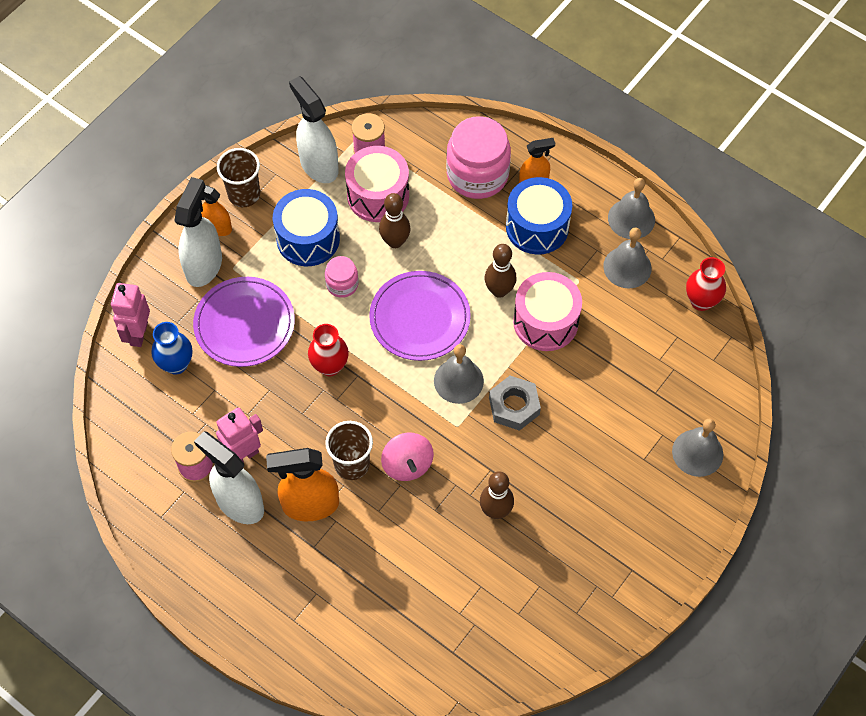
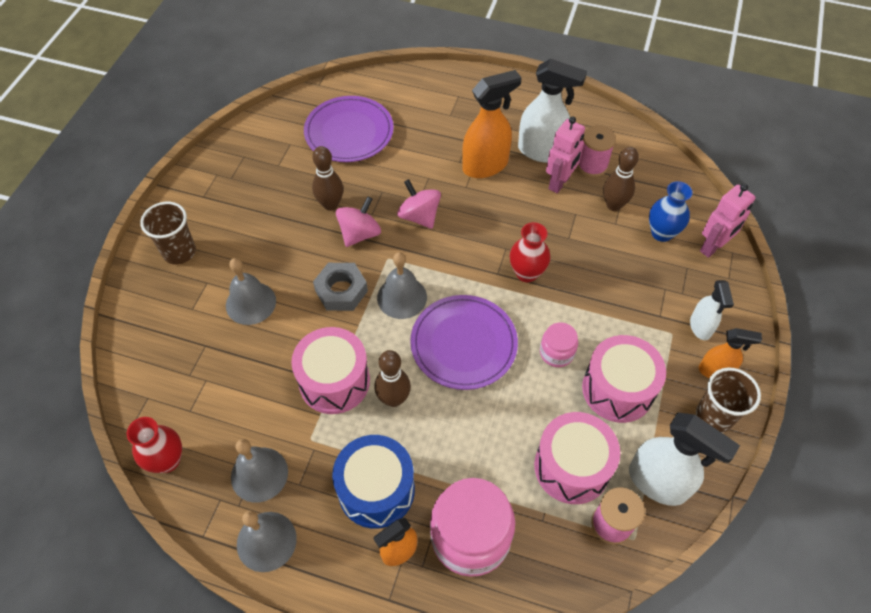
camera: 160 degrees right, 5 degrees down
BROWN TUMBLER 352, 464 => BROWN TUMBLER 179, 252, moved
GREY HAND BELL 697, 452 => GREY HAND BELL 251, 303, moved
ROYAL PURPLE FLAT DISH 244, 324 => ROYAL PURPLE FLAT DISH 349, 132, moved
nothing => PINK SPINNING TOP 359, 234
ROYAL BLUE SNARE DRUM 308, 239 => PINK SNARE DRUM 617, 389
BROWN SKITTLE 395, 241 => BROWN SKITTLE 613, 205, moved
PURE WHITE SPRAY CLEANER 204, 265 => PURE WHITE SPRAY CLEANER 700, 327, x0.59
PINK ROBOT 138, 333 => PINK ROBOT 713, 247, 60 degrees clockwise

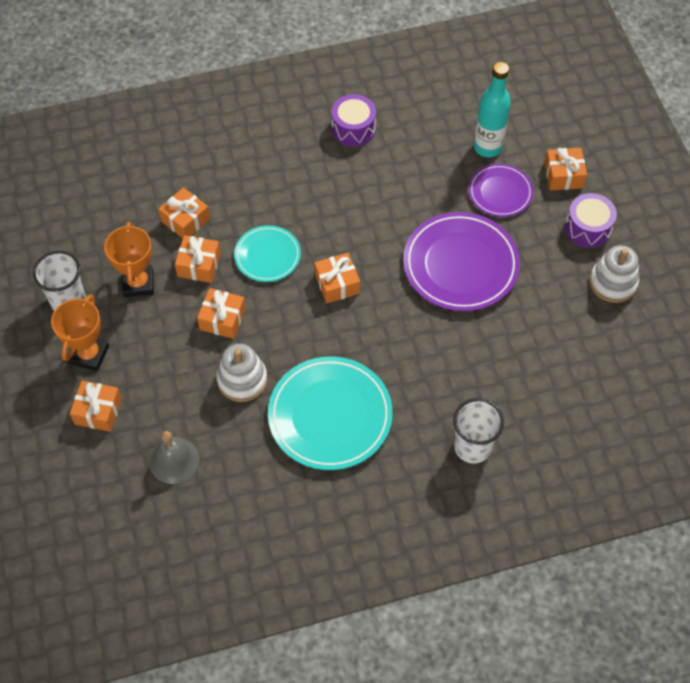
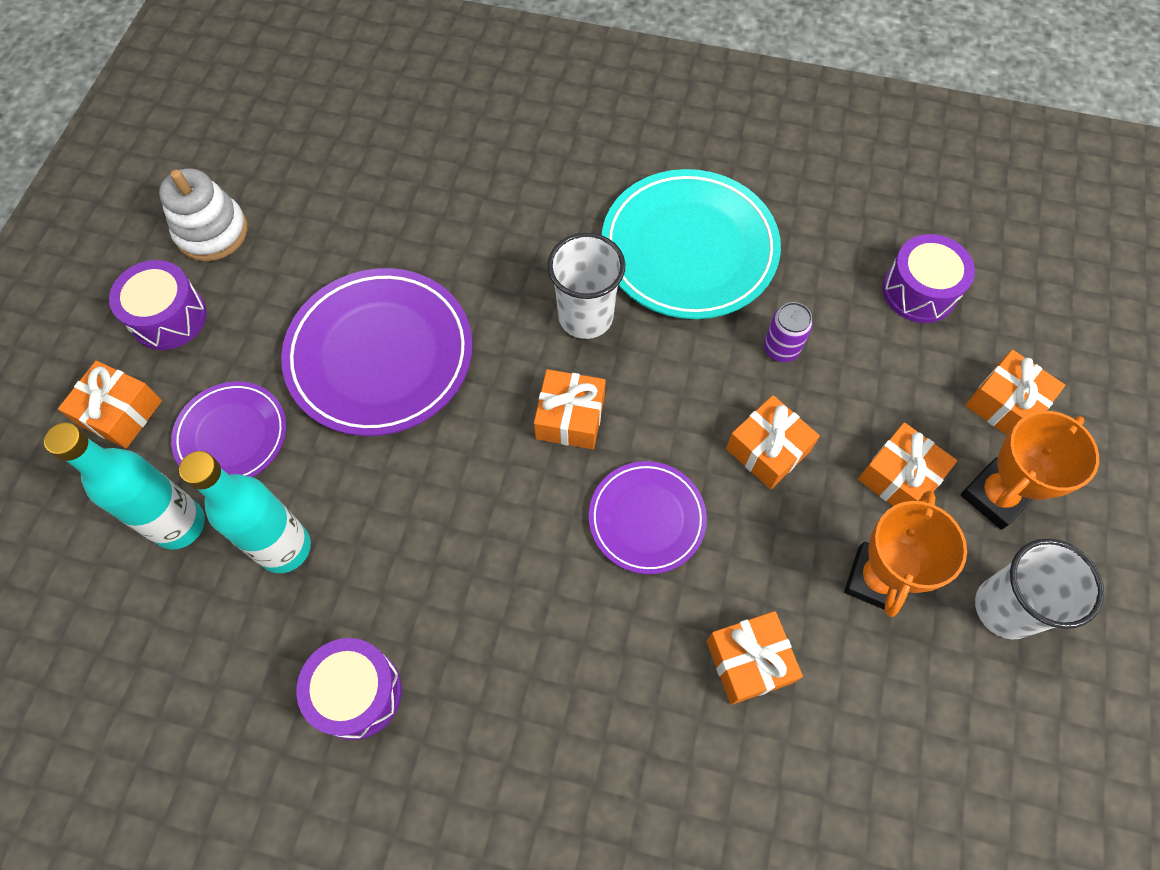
camera: 150 degrees left, 5 degrees up
nothing => TEAL DRINK BOTTLE 284, 548
PURE WHITE TUMBLER 472, 447 => PURE WHITE TUMBLER 585, 316, moved
TEAL FLAT DISH 267, 256 => ROYAL PURPLE FLAT DISH 647, 519
PURE WHITE STACKING TOY 242, 380 => ROYAL PURPLE SODA CAN 781, 348
ORANGE-COLOURED PRESENT 199, 265 => ORANGE-COLOURED PRESENT 899, 477, moved
GREY HAND BELL 174, 460 => ROYAL PURPLE SNARE DRUM 919, 291

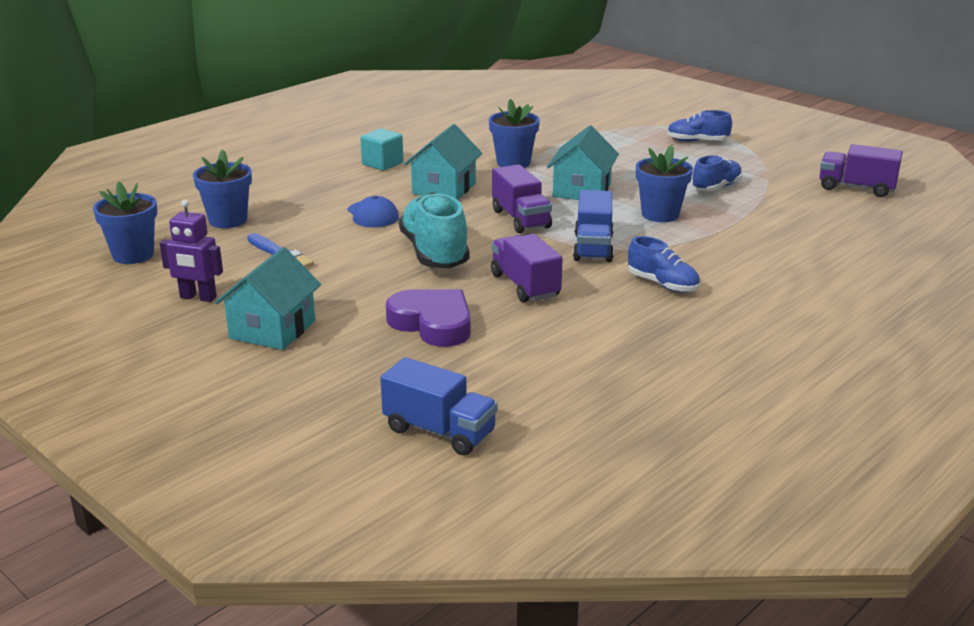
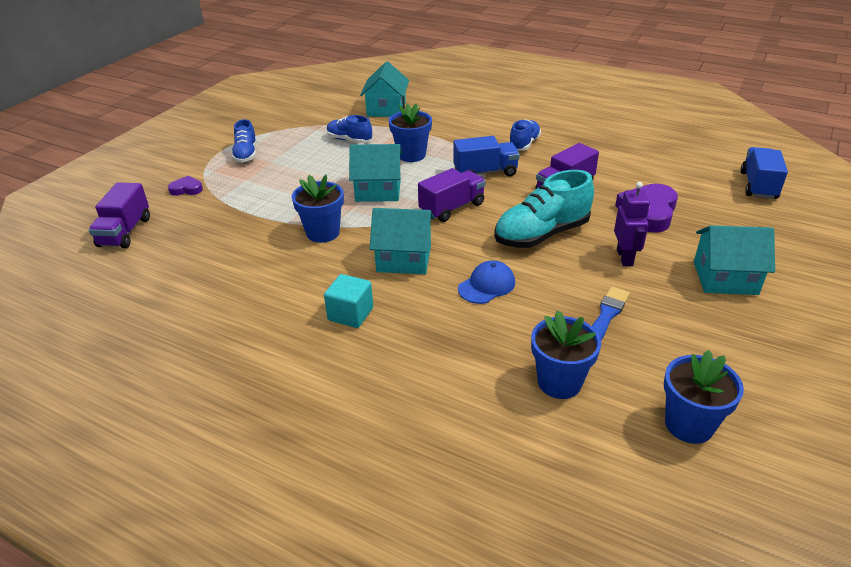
camera: 105 degrees left, 10 degrees up
ROYAL PURPLE TRUCK 856, 188 => ROYAL PURPLE TRUCK 125, 232, moved
nothing => ROYAL PURPLE HEART 186, 189
nothing => TEAL TOY HOUSE 386, 109
ROYAL PURPLE ROBOT 198, 297 => ROYAL PURPLE ROBOT 625, 257, moved

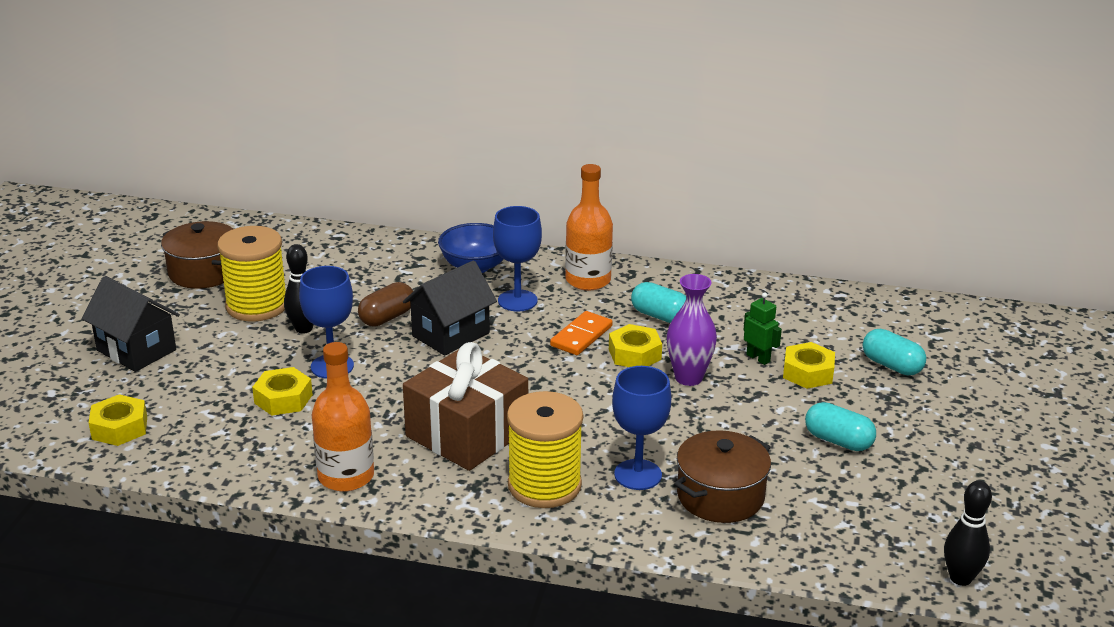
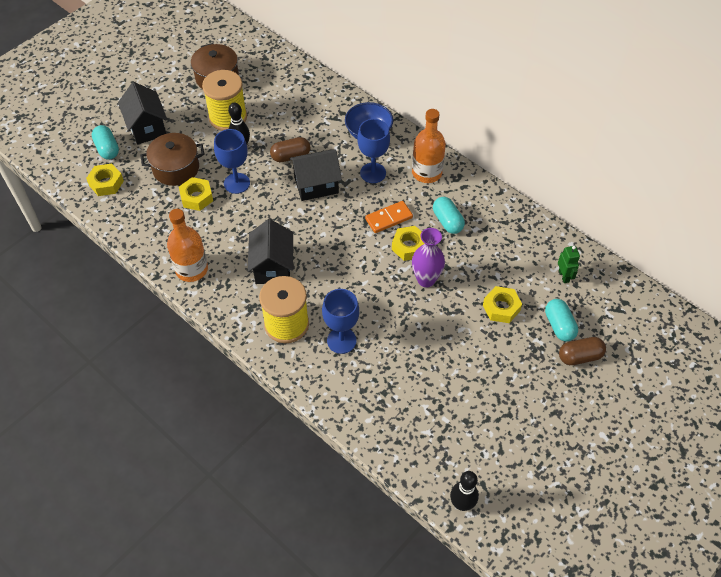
camera: 30 degrees right, 25 degrees up
TEAL CAPSULE 838, 441 => TEAL CAPSULE 107, 149, moved
BROWN STOCKPOT 720, 496 => BROWN STOCKPOT 176, 168, moved
BROWN PRESENT 467, 433 => EBONY TOY HOUSE 273, 266
LEAF-GREEN ROBOT 758, 358 => LEAF-GREEN ROBOT 564, 276, moved
nothing => BROWN CAPSULE 580, 356

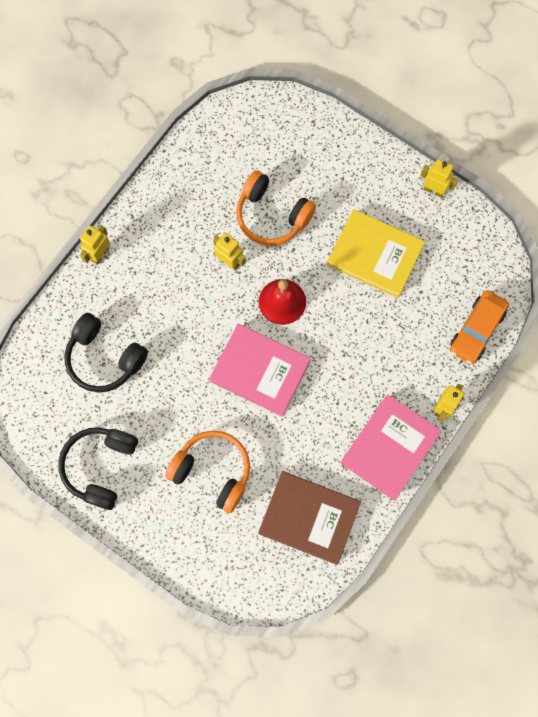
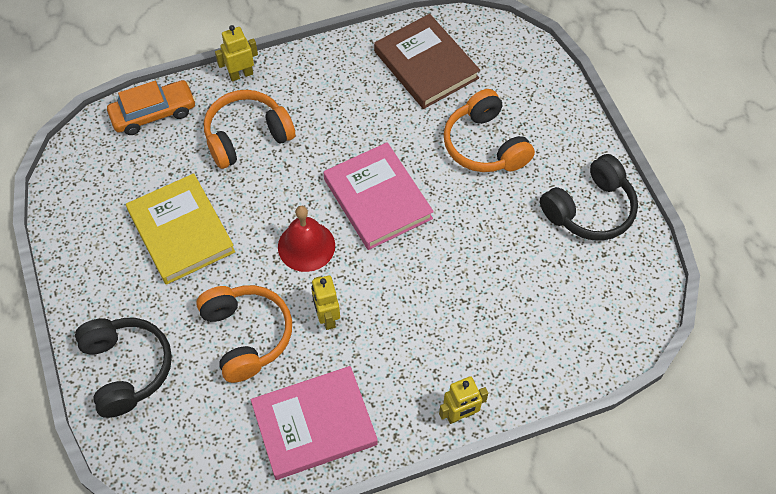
camera: 145 degrees left, 15 degrees down
EBONY HEADPHONES 104, 358 => EBONY HEADPHONES 126, 369, moved
nothing => ORANGE-COLOURED HEADPHONES 247, 136
PINK HARDCOVER 390, 448 => PINK HARDCOVER 314, 424, moved
GOLDEN ROBOT 434, 190 => nothing

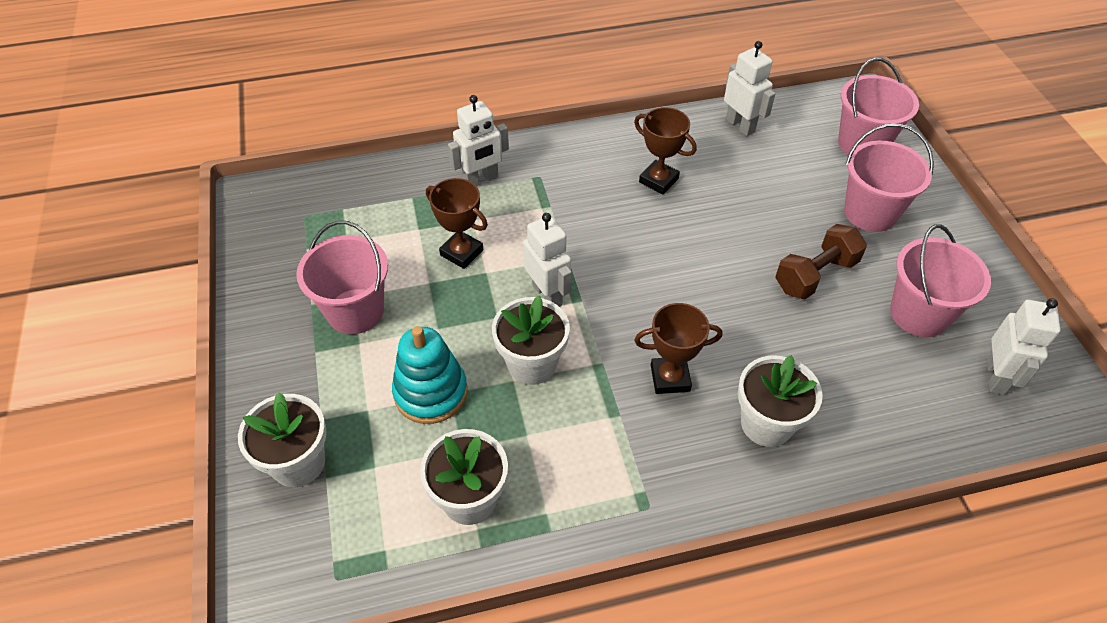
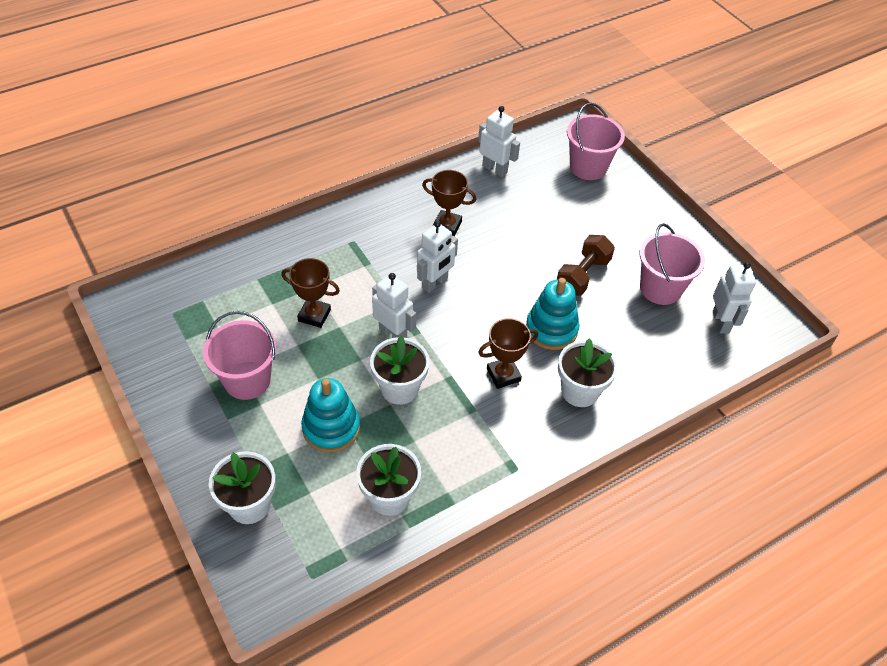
camera: 20 degrees left, 0 degrees up
PURE WHITE ROBOT 481, 180 => PURE WHITE ROBOT 435, 283, moved
nothing => TEAL STACKING TOY 551, 329
PINK SAND BUCKET 870, 213 => nothing

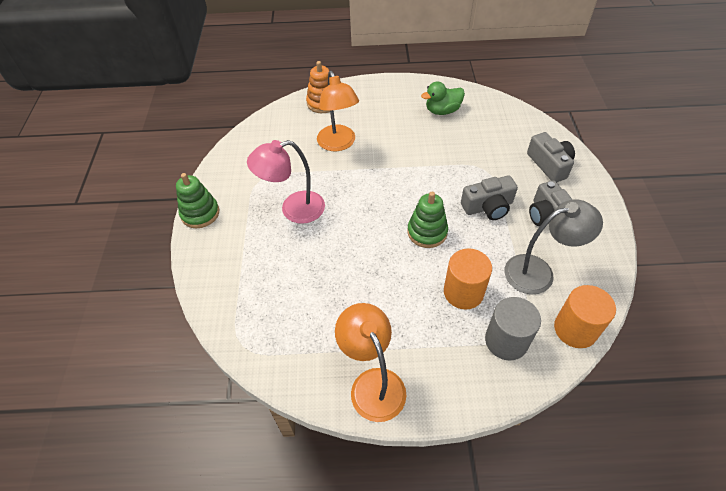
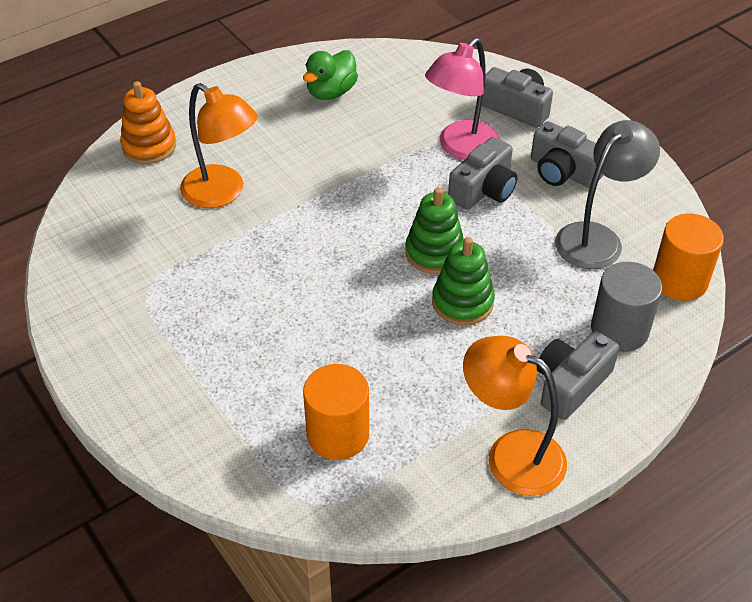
camera: 35 degrees left, 5 degrees down
ORANGE-COLOURED CYLINDER SHAPE 463, 292 => ORANGE-COLOURED CYLINDER SHAPE 338, 434, moved
PINK LAMP 294, 209 => PINK LAMP 461, 148, moved
LEAF-GREEN STACKING TOY 200, 213 => LEAF-GREEN STACKING TOY 462, 302, moved
nothing => GREY PHOTO CAMERA 570, 384

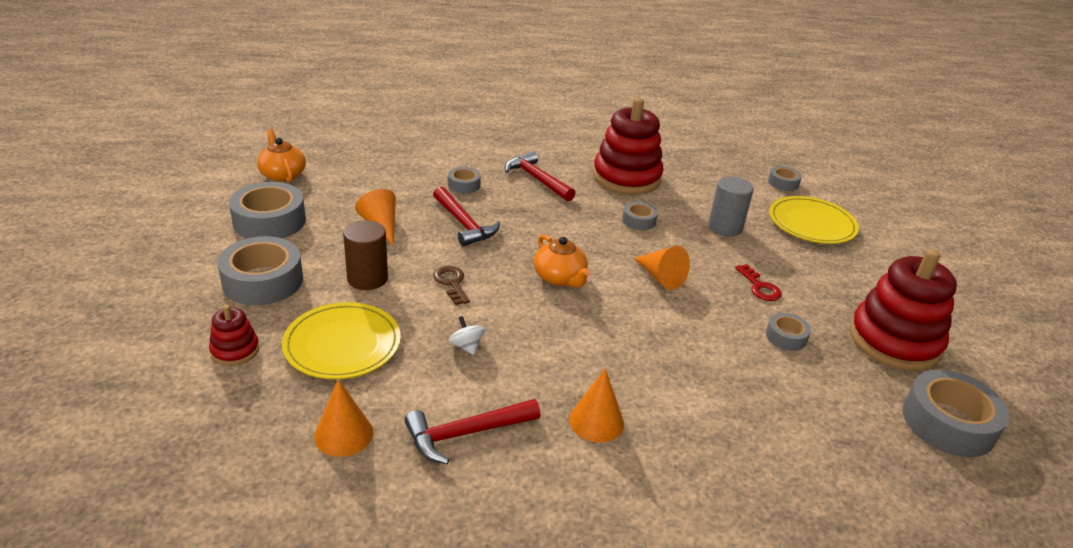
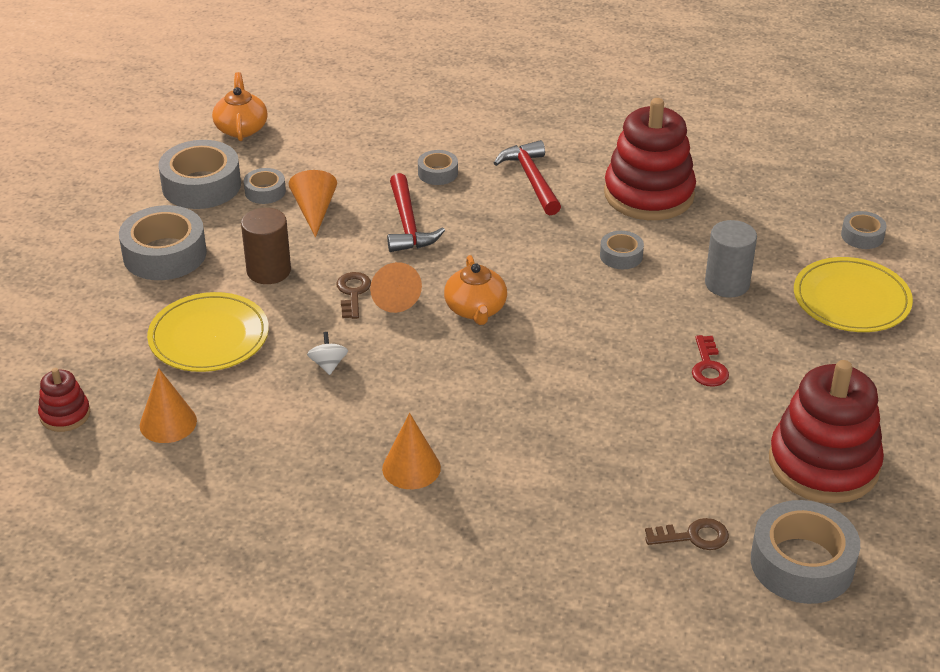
camera: 25 degrees right, 5 degrees up
CRIMSON STACKING TOY 235, 350 => CRIMSON STACKING TOY 65, 415, moved
GREY STICKY TAPE 786, 337 => GREY STICKY TAPE 265, 191, moved
ORANGE-COLOURED CONE SHAPE 660, 277 => ORANGE-COLOURED CONE SHAPE 392, 296, moved
nothing => BROWN KEY 693, 536
CRIMSON CARPENTER'S HAMMER 465, 434 => nothing

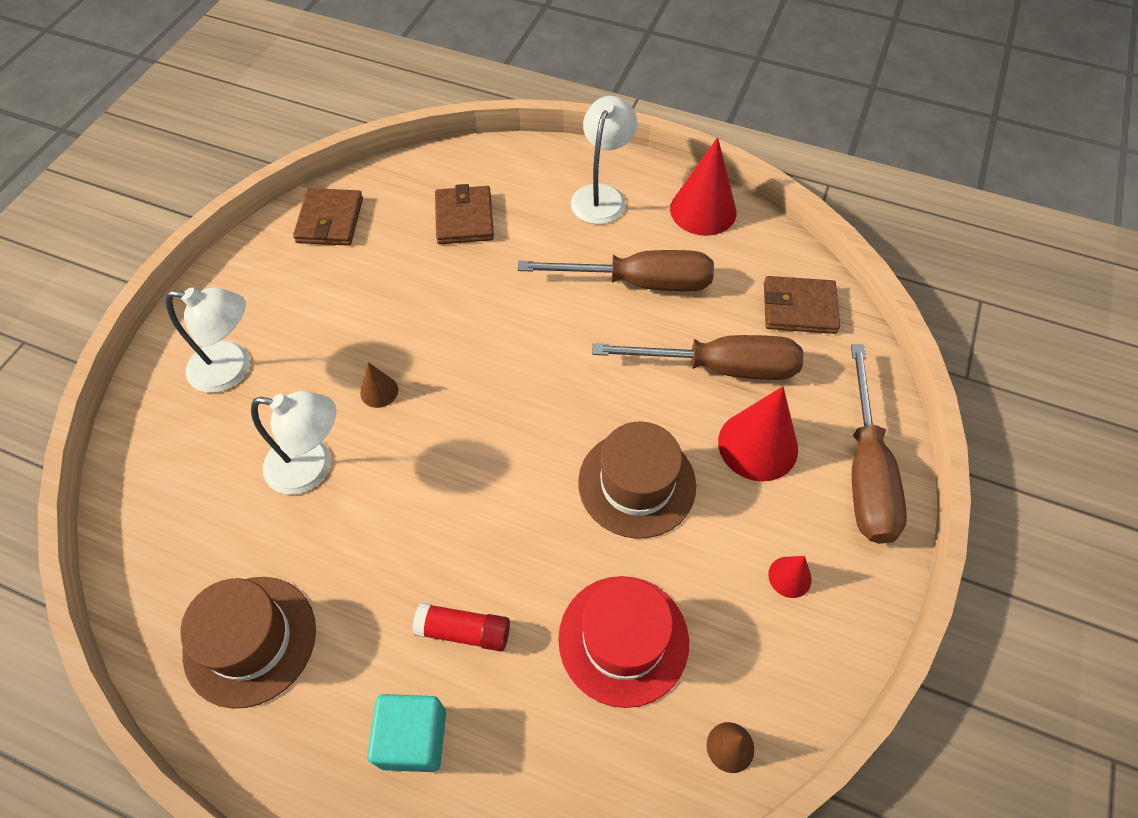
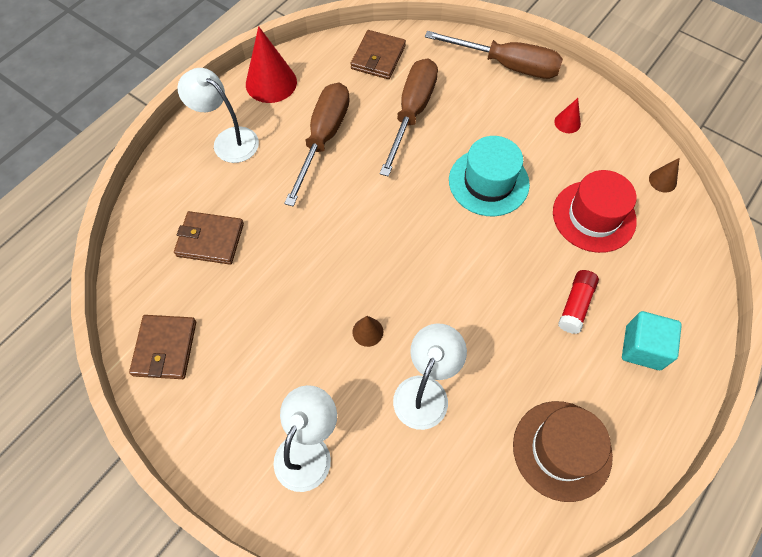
camera: 75 degrees left, 5 degrees up
BROWN CARD WALLET 330, 220 => BROWN CARD WALLET 165, 348, 75 degrees clockwise
BROWN TALL HAT 636, 483 => TEAL TALL HAT 488, 182
CRIMSON CONE SHAPE 758, 445 => nothing

